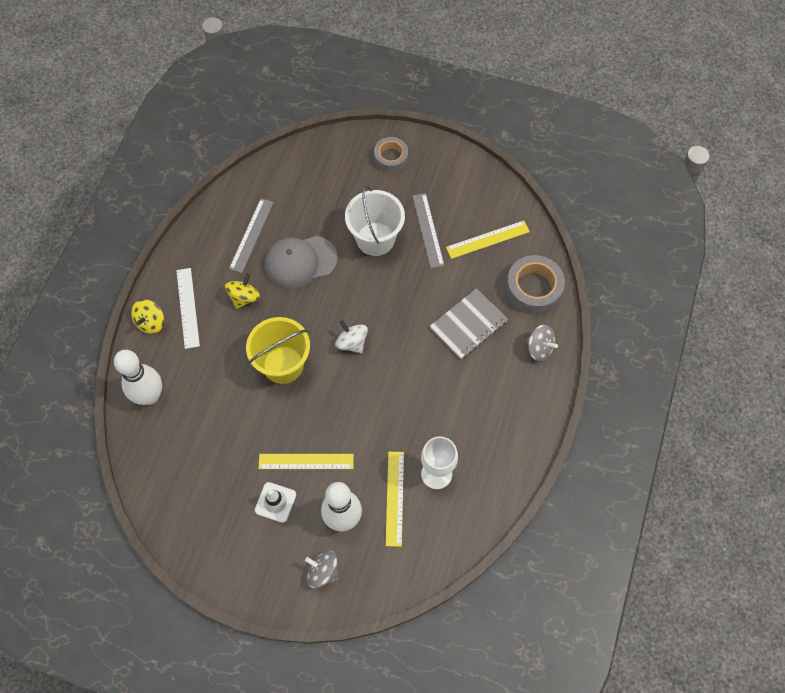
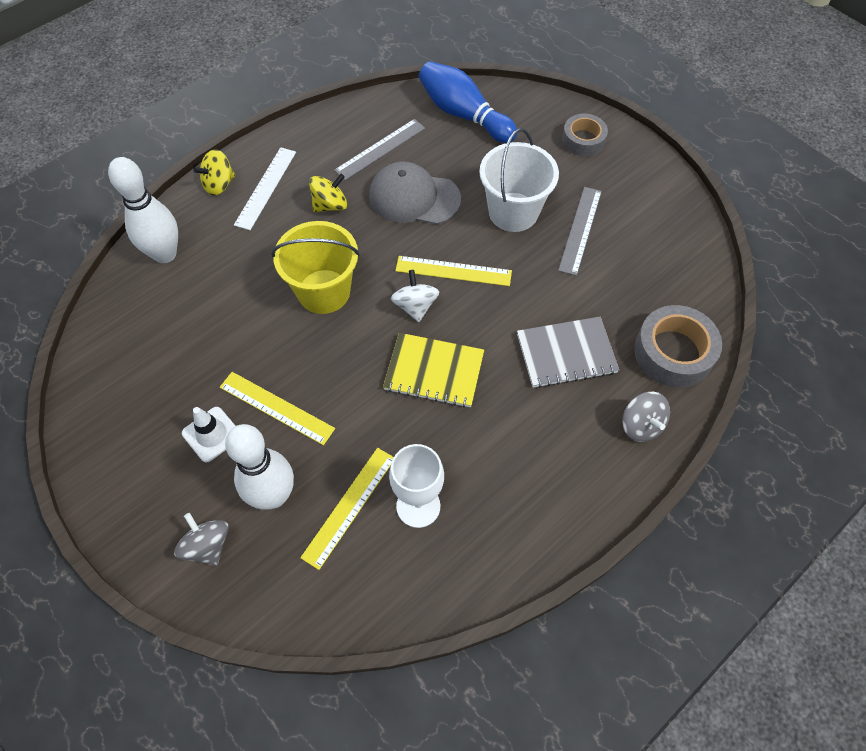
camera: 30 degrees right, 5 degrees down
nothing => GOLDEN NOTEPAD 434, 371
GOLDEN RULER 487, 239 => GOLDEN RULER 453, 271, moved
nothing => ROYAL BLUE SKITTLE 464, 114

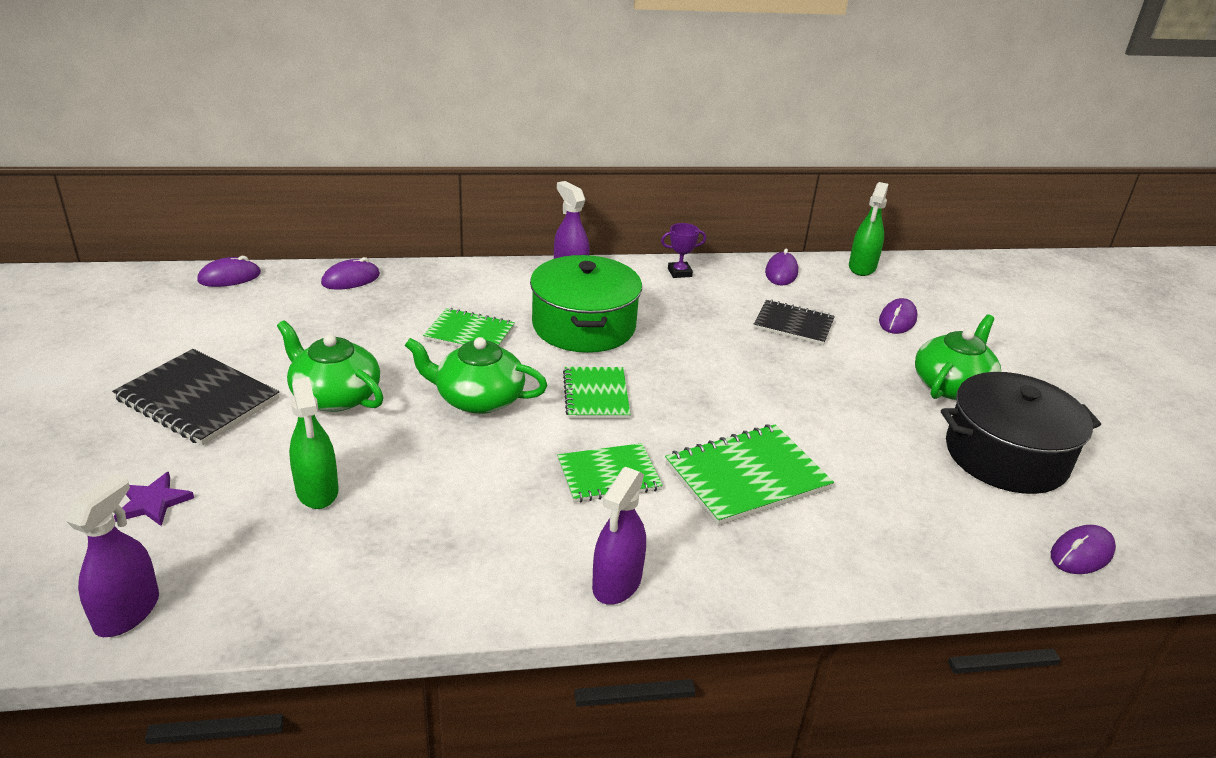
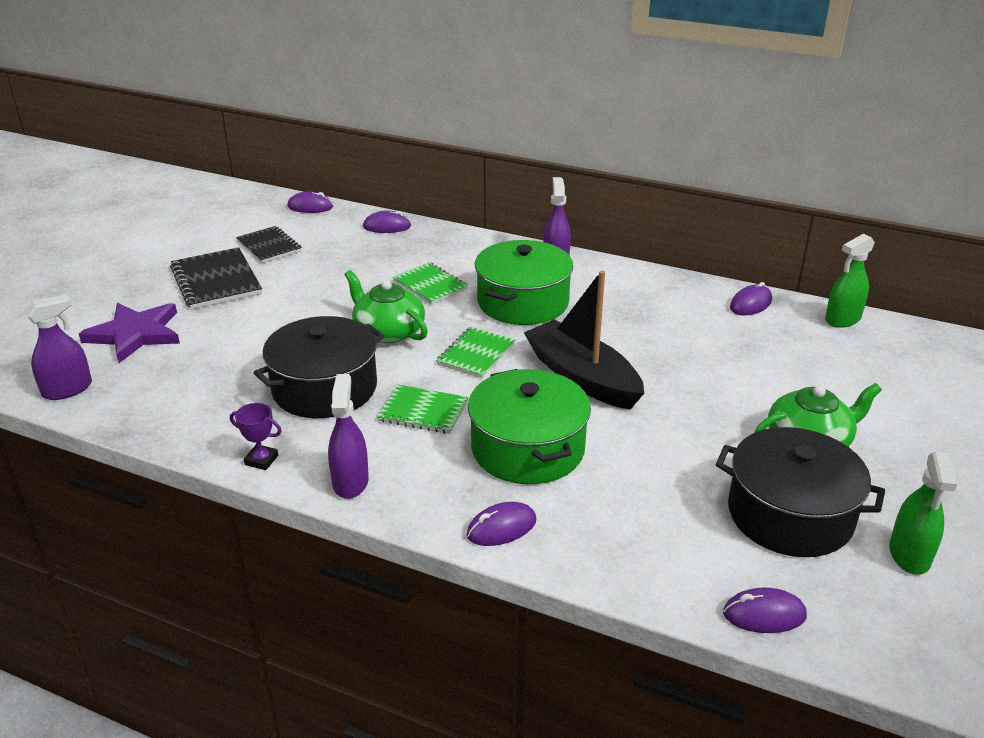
camera: 35 degrees right, 0 degrees up
ROYAL PURPLE STAR 153, 502 => ROYAL PURPLE STAR 135, 334, x1.92
ROYAL PURPLE AWARD CUP 679, 272 => ROYAL PURPLE AWARD CUP 261, 460, moved
EBONY NOTEPAD 793, 324 => EBONY NOTEPAD 269, 246, moved
nothing => EBONY STOCKPOT 324, 388
ROYAL PURPLE SPRAY CLEANER 617, 583 => ROYAL PURPLE SPRAY CLEANER 350, 482, 120 degrees clockwise
ROYAL PURPLE PC MOUSE 897, 320 => ROYAL PURPLE PC MOUSE 501, 528, moved
LEAF-GREEN NOTEPAD 747, 476 => LEAF-GREEN STOCKPOT 527, 448
nothing => EBONY SAILBOAT 582, 377
LEAF-GREEN SPRAY CLEANER 317, 490 => LEAF-GREEN SPRAY CLEANER 909, 555, moved
LEAF-GREEN TEA POT 335, 396 => nothing

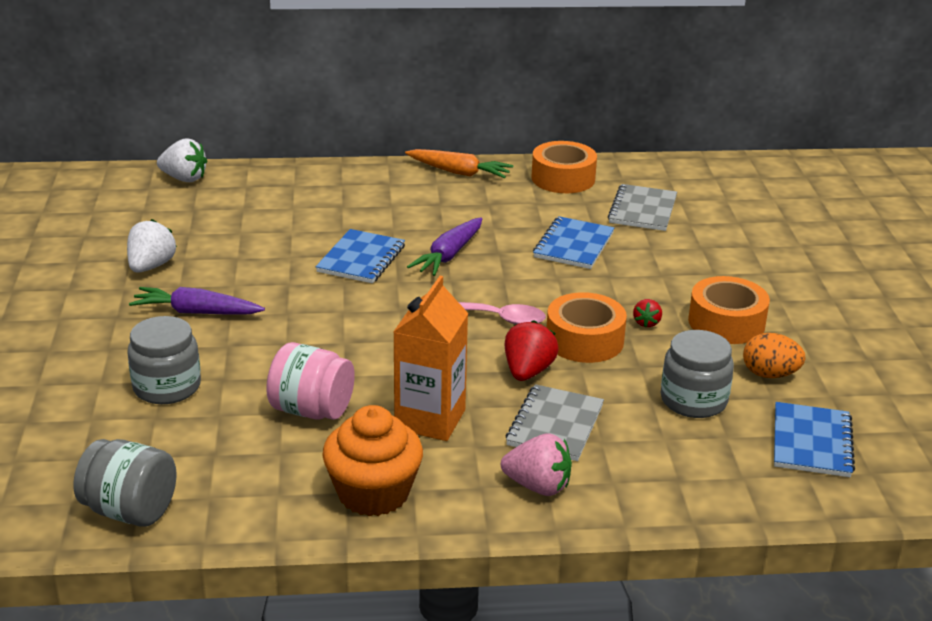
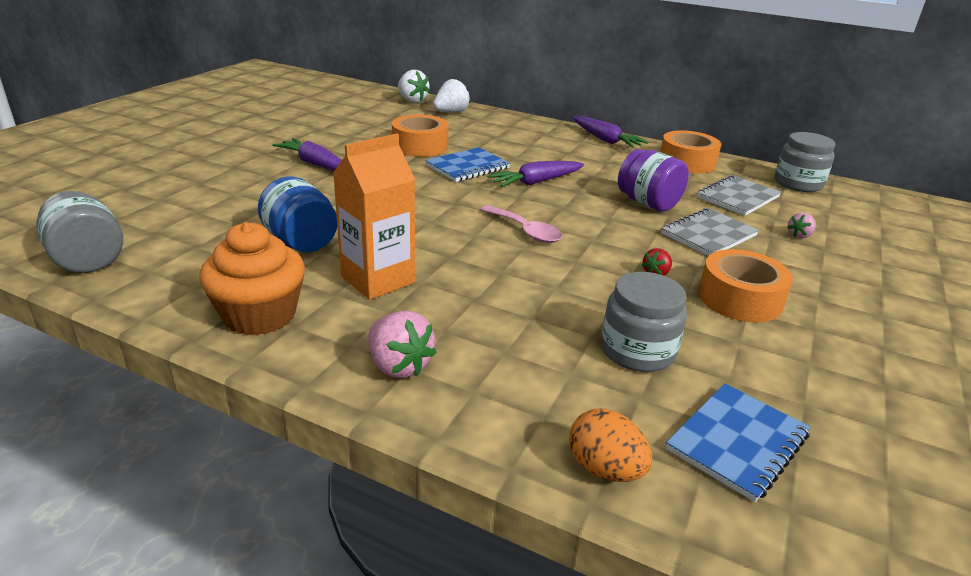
camera: 30 degrees right, 0 degrees up
PINK PRESERVE JAR 312, 410 => ROYAL BLUE PRESERVE JAR 301, 242
ORANGE-COLOURED STICKY TAPE 584, 340 => ORANGE-COLOURED STICKY TAPE 420, 146, moved
PURE WHITE BERRY 151, 266 => PURE WHITE BERRY 451, 112, moved
ORANGE-COLOURED EGG SHAPE 770, 374 => ORANGE-COLOURED EGG SHAPE 604, 469, moved
ORANGE-COLOURED CARROT 459, 172 => ROYAL PURPLE CARROT 605, 140
ROYAL BLUE NOTEPAD 573, 245 => ROYAL PURPLE PRESERVE JAR 648, 203
GREY NOTEPAD 555, 425 => GREY NOTEPAD 708, 235, moved
GREY PRESERVE JAR 167, 387 => GREY PRESERVE JAR 798, 183, moved
nothing => PINK BERRY 799, 235
CRIMSON BERRY 528, 372 => nothing

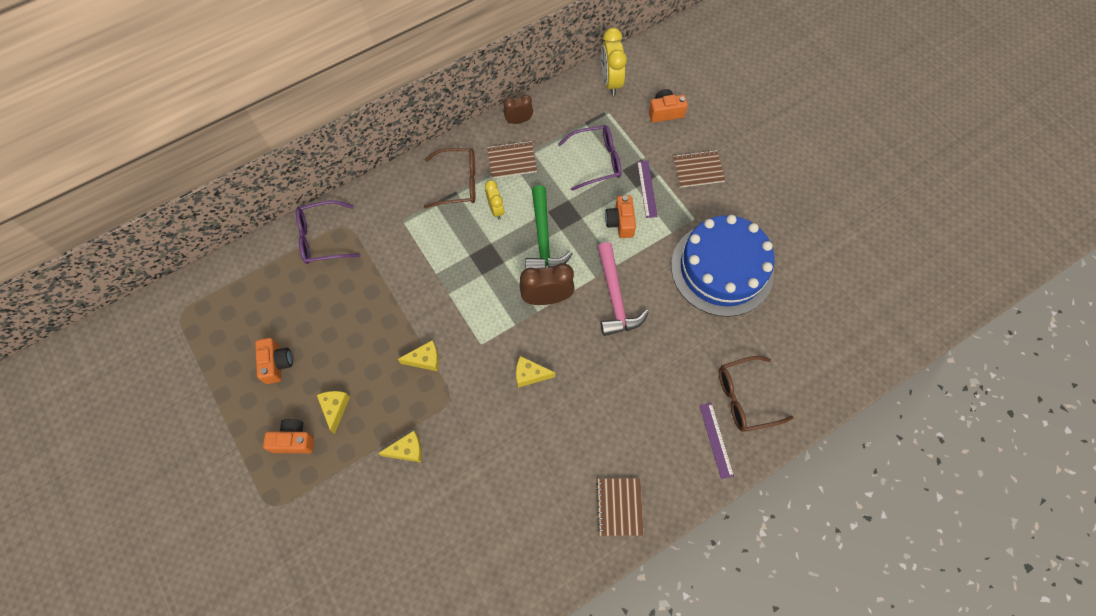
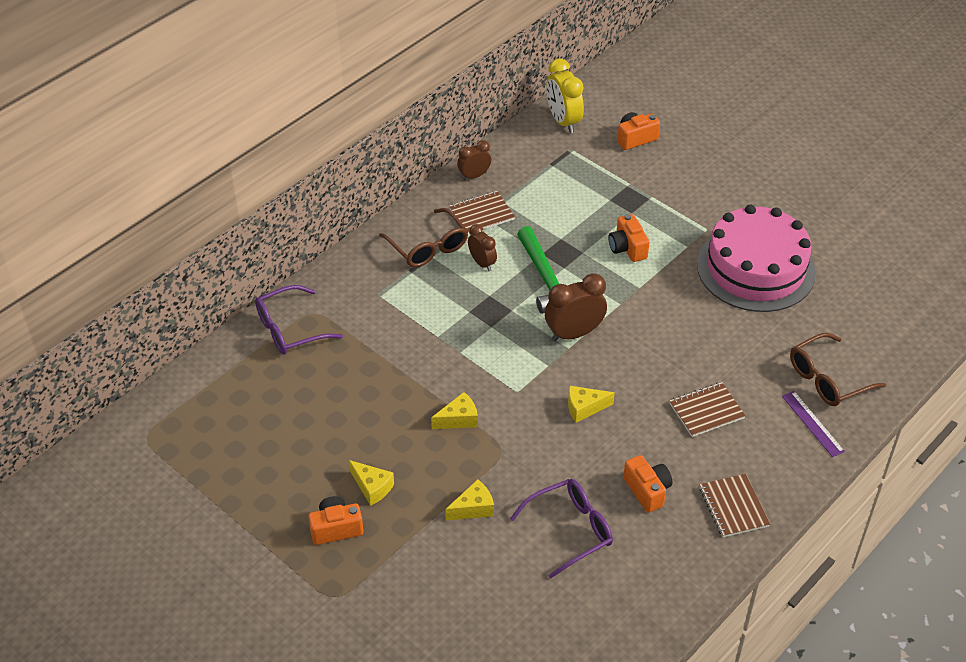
camera: 15 degrees left, 20 degrees down
GOLDEN CHEESE WEDGE 335, 408 => GOLDEN CHEESE WEDGE 372, 487, 150 degrees clockwise
BROWN SPECTACLES 458, 183 => BROWN SPECTACLES 428, 246, 75 degrees clockwise
GOLDEN BEDSIDE CLOCK 496, 209 => BROWN BEDSIDE CLOCK 482, 263
ROYAL PURPLE SPECTACLES 596, 161 => ROYAL PURPLE SPECTACLES 569, 530, moved
ORANGE-COLOURED PHOTO CAMERA 277, 364 => ORANGE-COLOURED PHOTO CAMERA 647, 490, moved
BROWN NOTEPAD 698, 169 => BROWN NOTEPAD 706, 411, moved
ROYAL BLUE CAKE 722, 269 => PINK CAKE 755, 268
PINK CARPENTER'S HAMMER 615, 297 => nothing
ROYAL PURPLE RULER 647, 189 => nothing

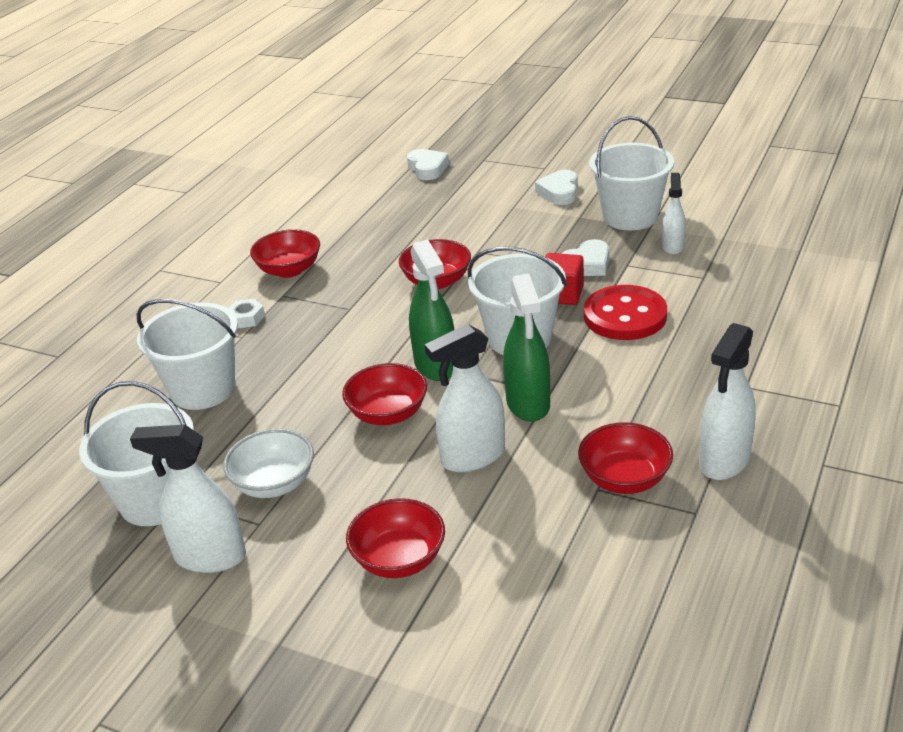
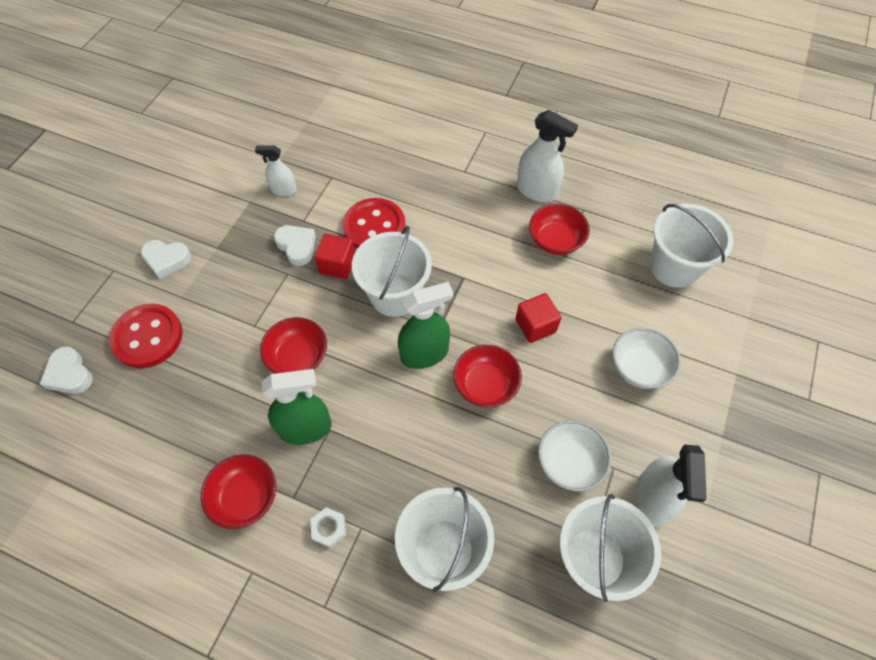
camera: 95 degrees left, 25 degrees up
PURE WHITE HEART 427, 168 => PURE WHITE HEART 69, 374, 105 degrees counterclockwise
nothing => CRIMSON BUTTON 148, 337
LEAF-GREEN SPRAY CLEANER 528, 404 => LEAF-GREEN SPRAY CLEANER 305, 428, moved
PURE WHITE SPRAY CLEANER 473, 457 => CRIMSON BLOCK 535, 326
CRIMSON SERVING BOWL 399, 559 => PURE WHITE SERVING BOWL 639, 368
PURE WHITE SAND BUCKET 630, 216 => PURE WHITE SAND BUCKET 674, 267, moved

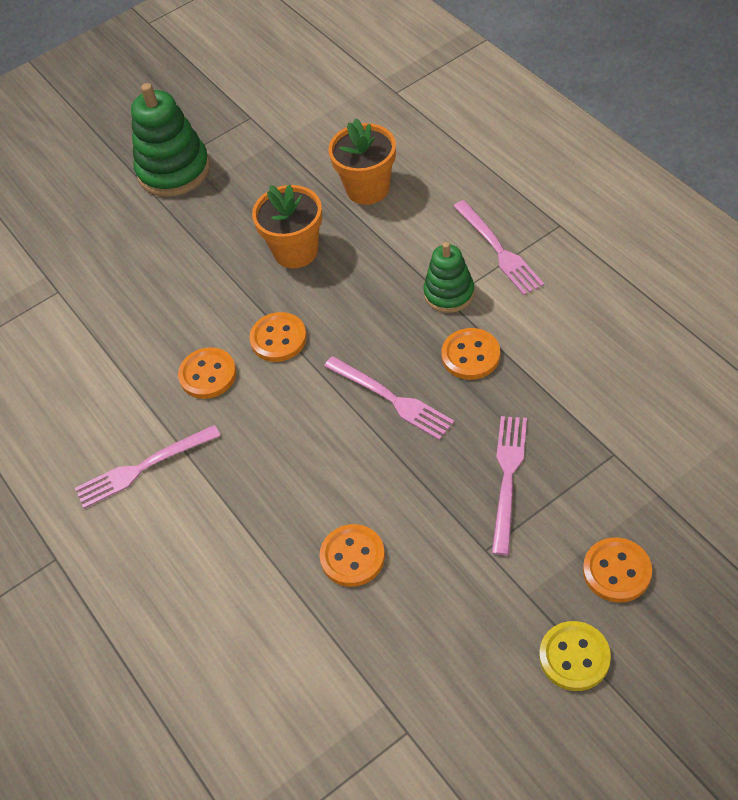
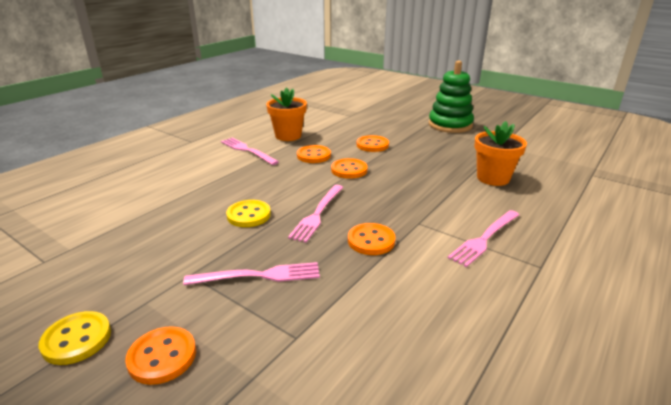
camera: 65 degrees right, 25 degrees down
nothing => GOLDEN BUTTON 249, 215
ORANGE-COLOURED PLANT POT 296, 251 => ORANGE-COLOURED PLANT POT 288, 136, moved
ORANGE-COLOURED BUTTON 352, 557 => ORANGE-COLOURED BUTTON 372, 145, moved
LEAF-GREEN STACKING TOY 449, 293 => nothing

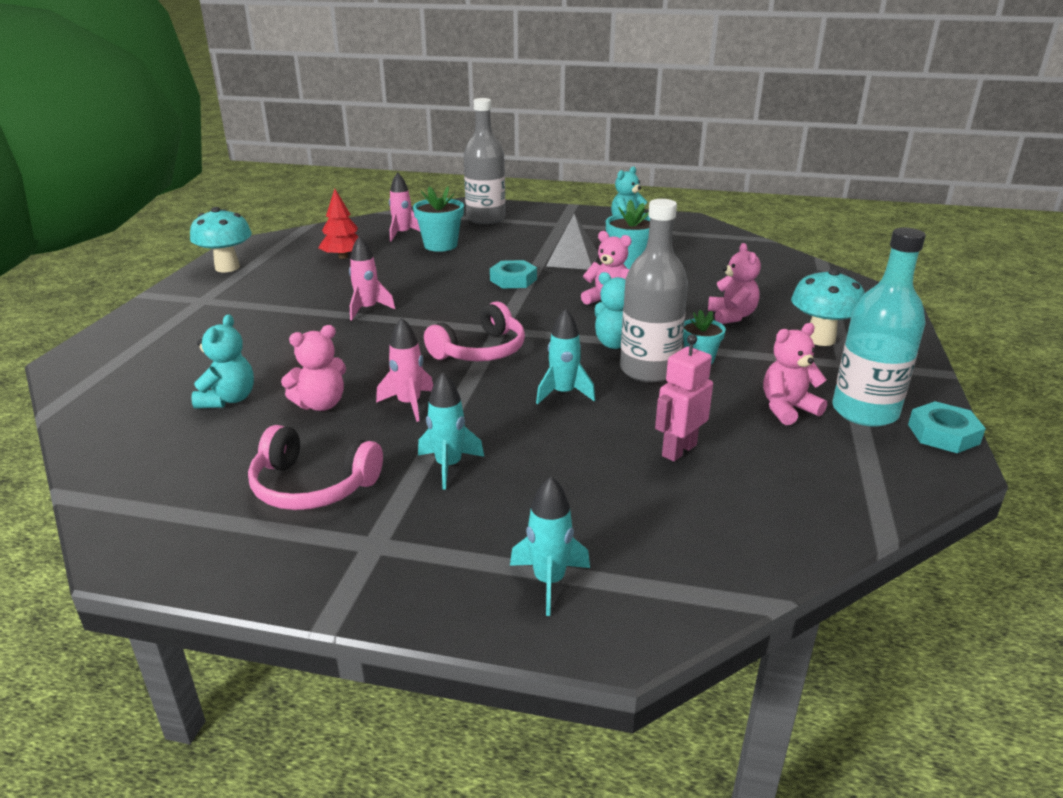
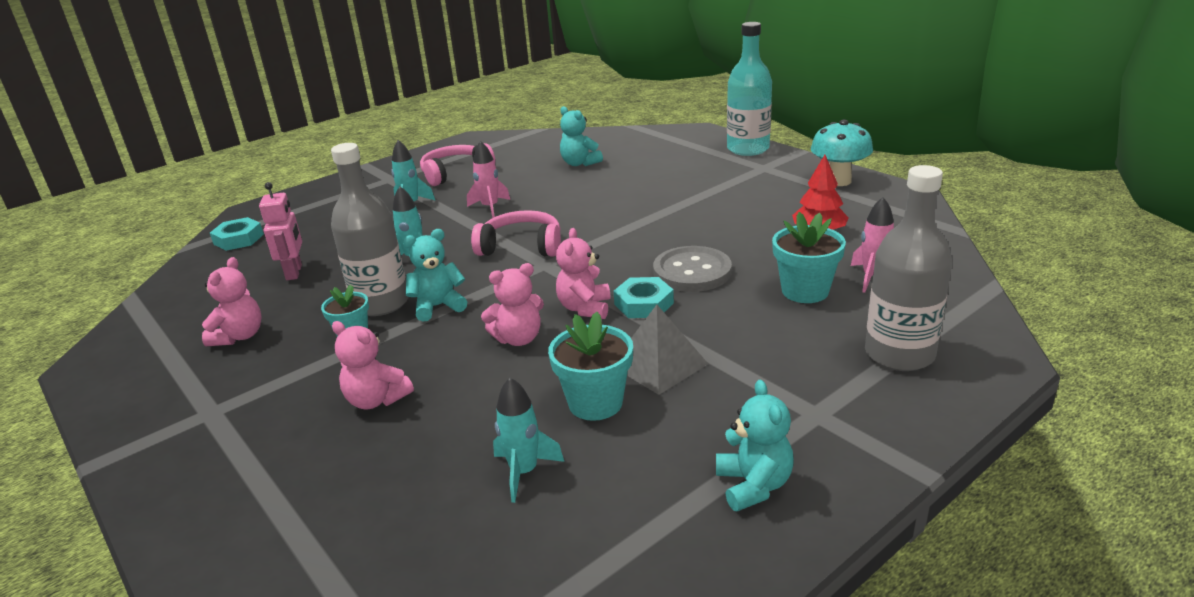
camera: 130 degrees right, 0 degrees up
TEAL NUT 943, 434 => TEAL NUT 238, 239, moved
PINK HEADPHONES 480, 350 => PINK HEADPHONES 521, 246, 105 degrees clockwise
TEAL TOY ROCKET 549, 581 => TEAL TOY ROCKET 524, 472, moved
PINK TEDDY BEAR 321, 404 => PINK TEDDY BEAR 585, 308, moved
nothing => GREY BUTTON 692, 272
TEAL DRINK BOTTLE 864, 412 => TEAL DRINK BOTTLE 748, 149, moved
PINK TOY ROCKET 367, 309 => nothing
TEAL TOADSTOOL 820, 339 => nothing

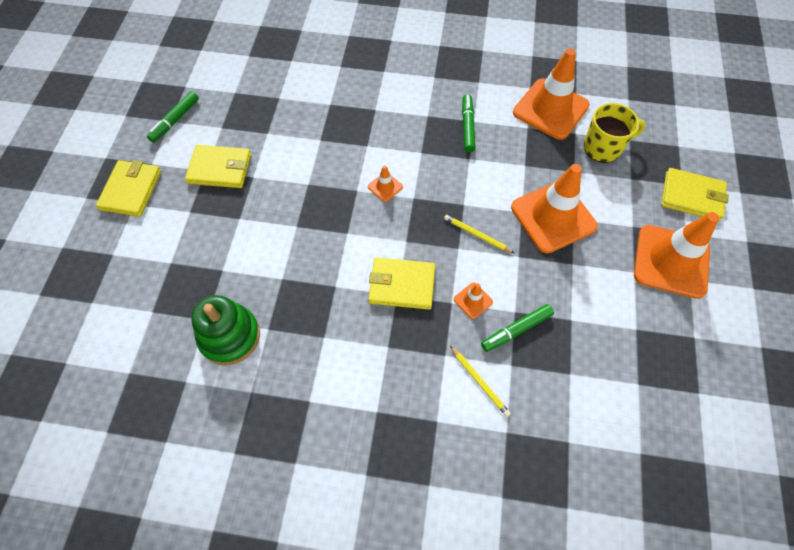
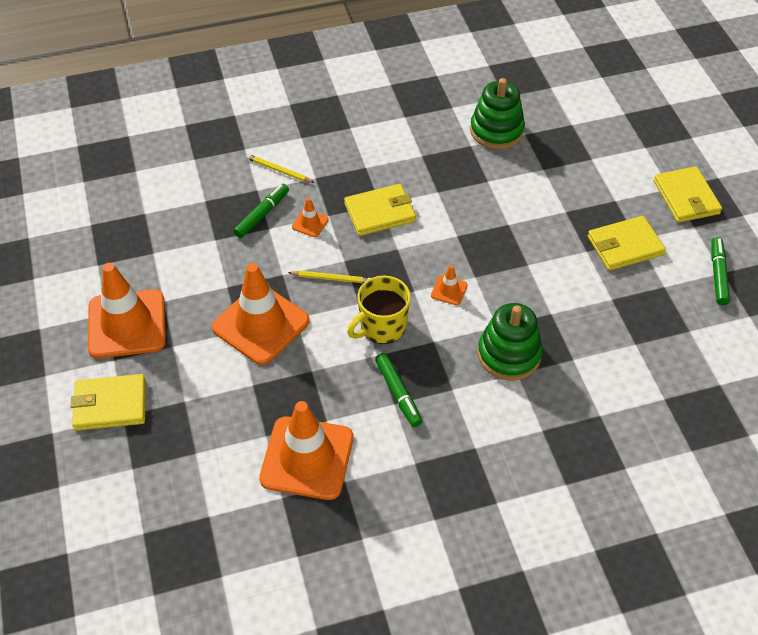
camera: 155 degrees right, 10 degrees down
GOLDEN TEA MUG 603, 148 => GOLDEN TEA MUG 382, 327, moved
nothing => LEAF-GREEN STACKING TOY 509, 354

